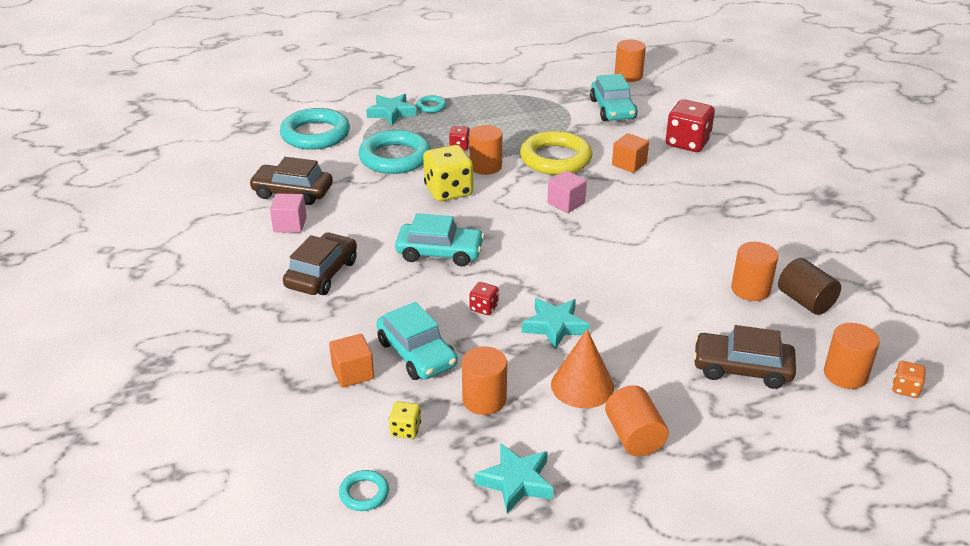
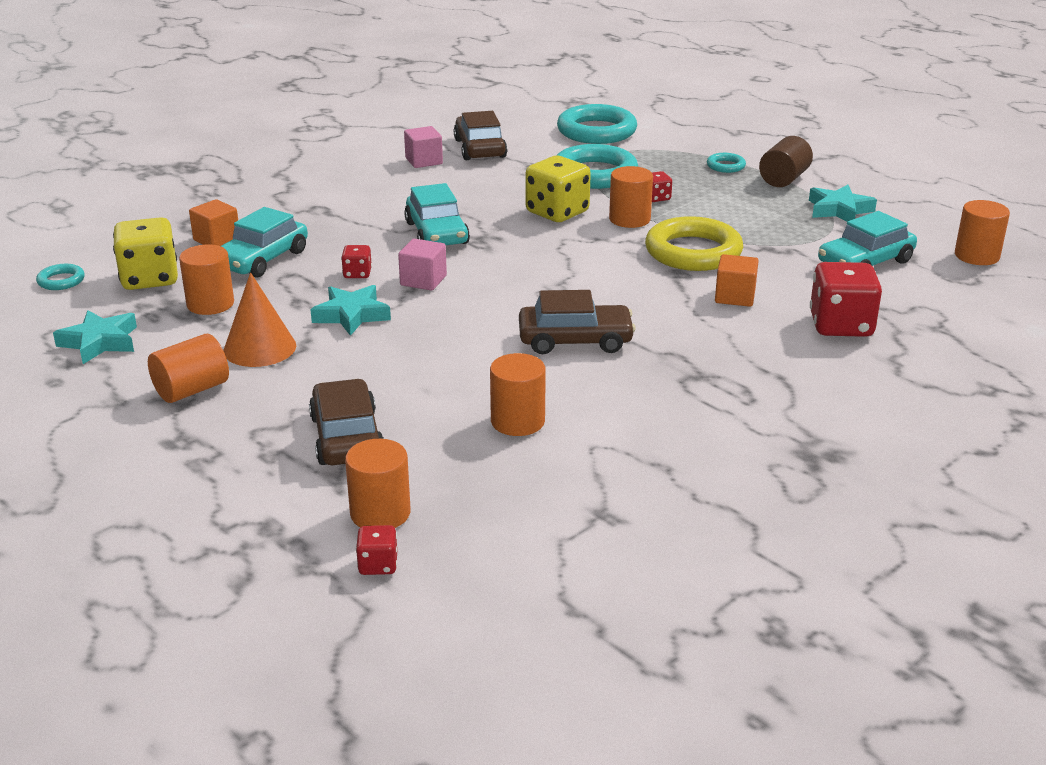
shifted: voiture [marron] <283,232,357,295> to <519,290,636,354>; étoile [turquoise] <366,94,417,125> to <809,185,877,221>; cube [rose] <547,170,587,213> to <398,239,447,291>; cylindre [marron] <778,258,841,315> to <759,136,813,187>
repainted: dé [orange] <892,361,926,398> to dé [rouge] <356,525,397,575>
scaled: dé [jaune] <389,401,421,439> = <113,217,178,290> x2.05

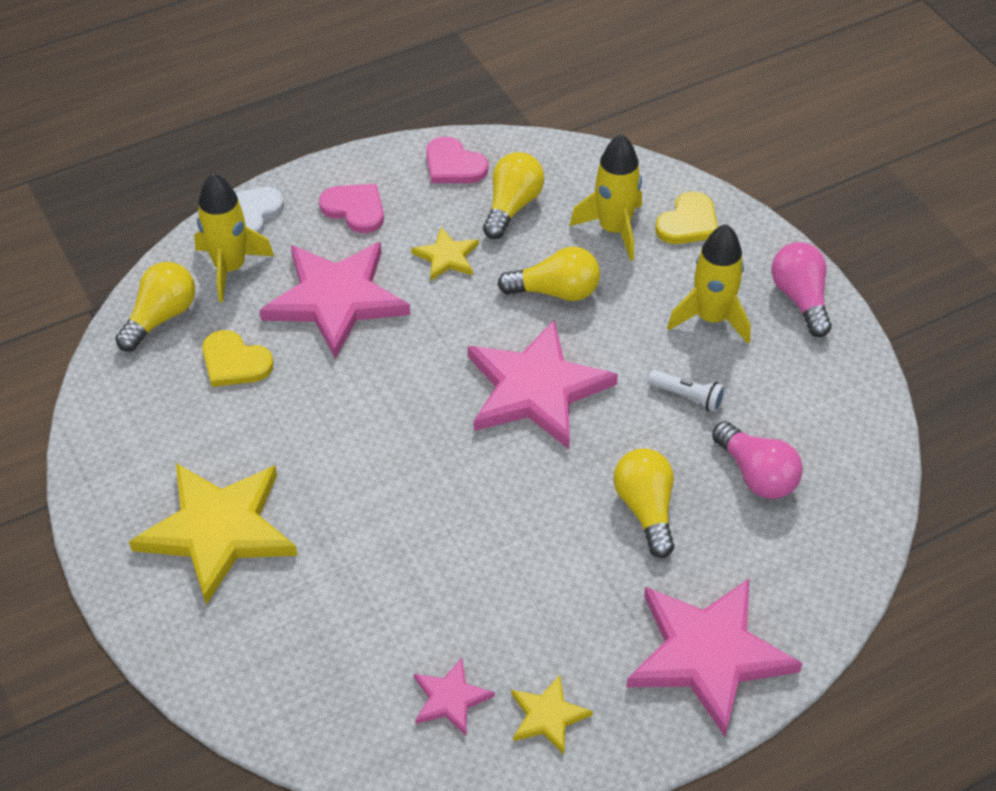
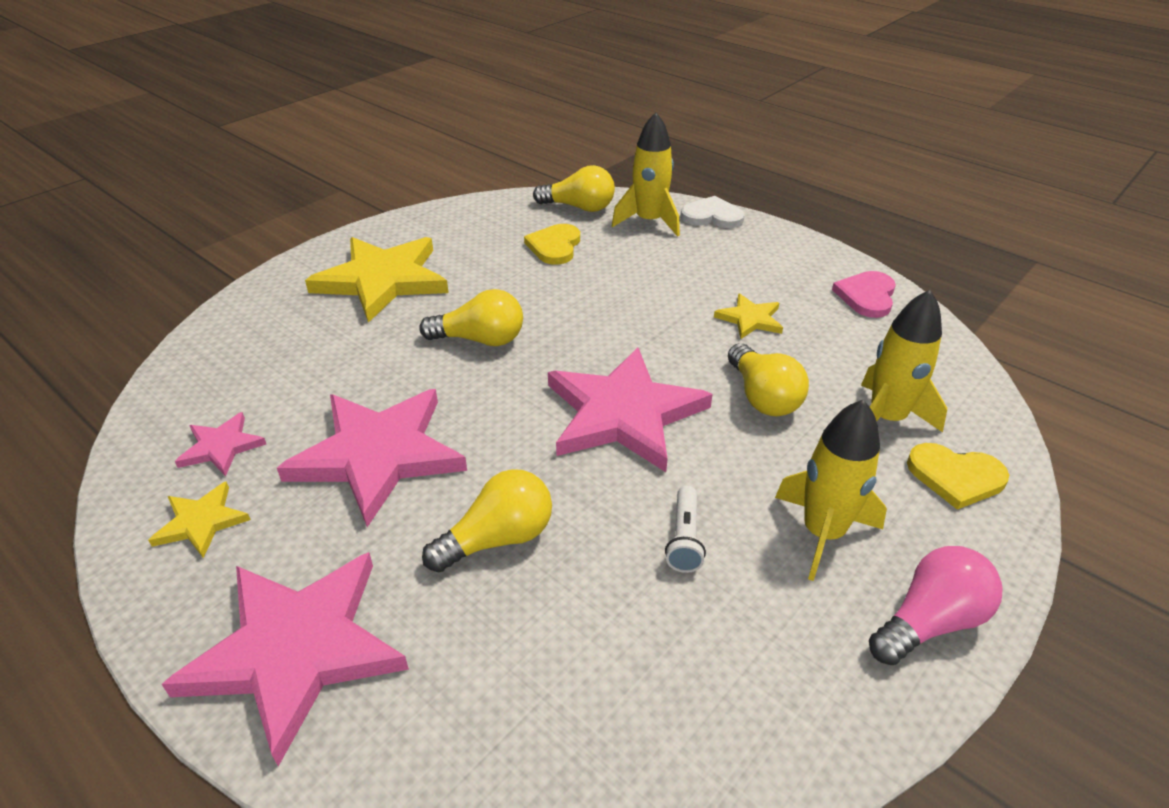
gone: cœur [rose] <319,184,384,233>; ampoule [rose] <712,421,803,499>
shifted: étoile [rose] <260,242,410,359> to <277,389,467,527>; ampoule [jaune] <483,152,544,239> to <419,289,523,346>

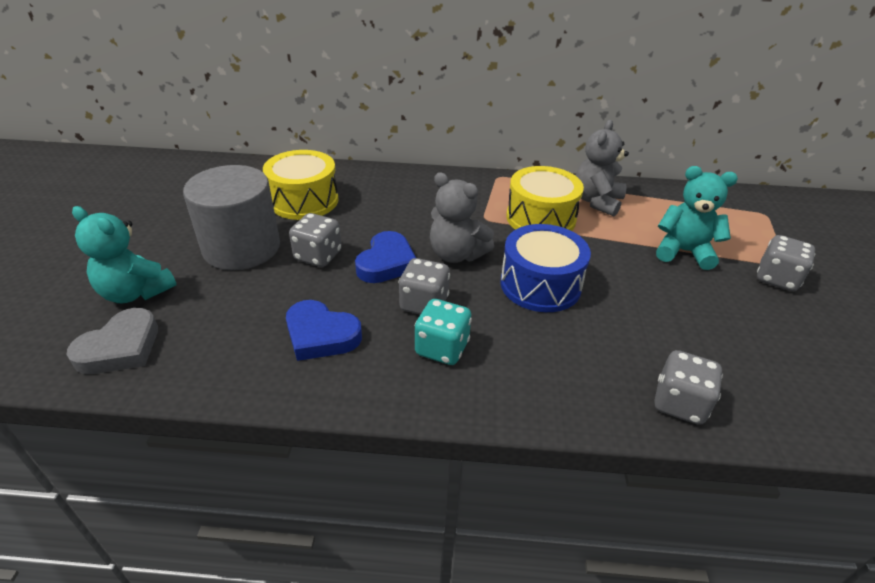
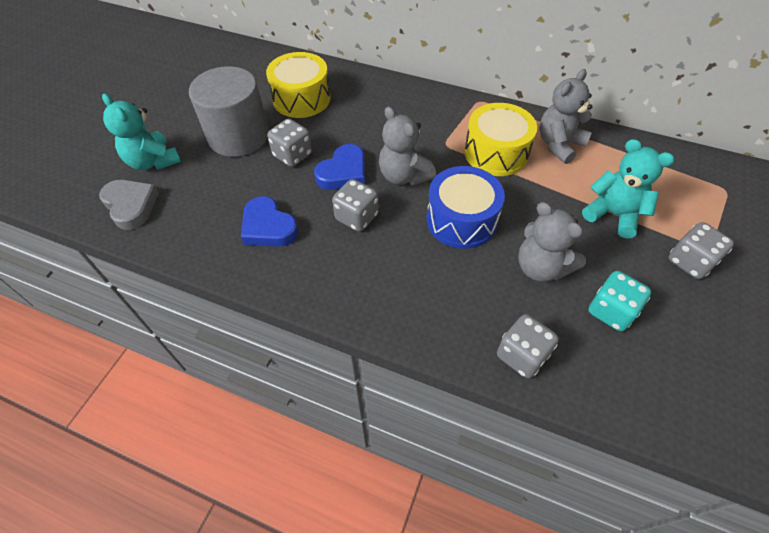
new: ours en peluche [gris] <518,202,586,282>
shifted: dé [turquoise] <415,299,472,365> to <588,271,651,331>
rotated: cœur [gris] <67,308,158,374> = <99,180,159,230> 90 degrees counterclockwise

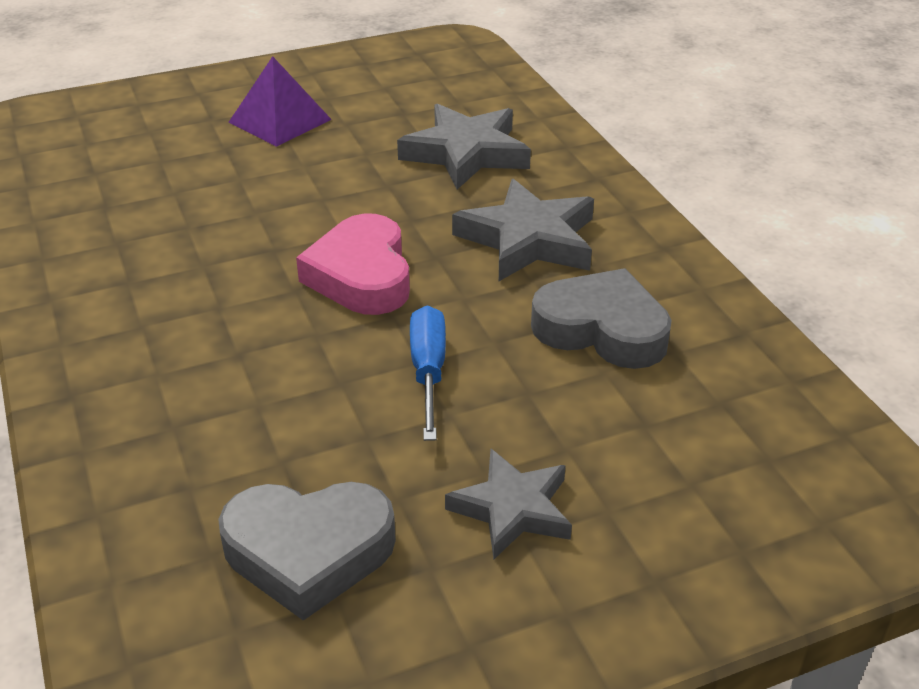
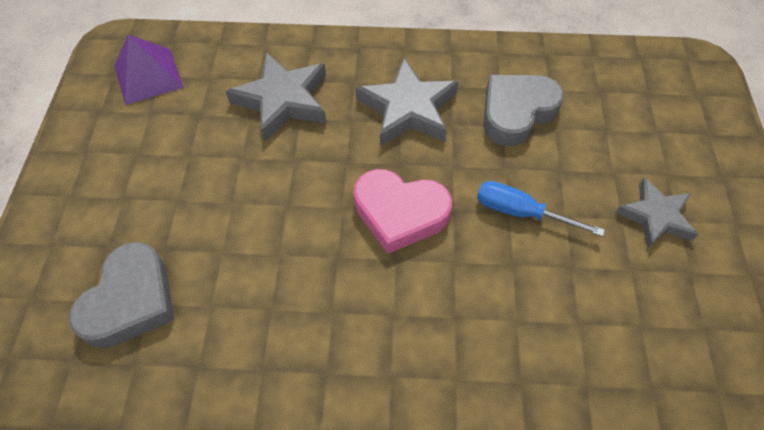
shifted: cœur [gris] <218,482,396,621> to <69,242,174,348>; pyramide [violet] <229,56,332,147> to <114,34,183,105>

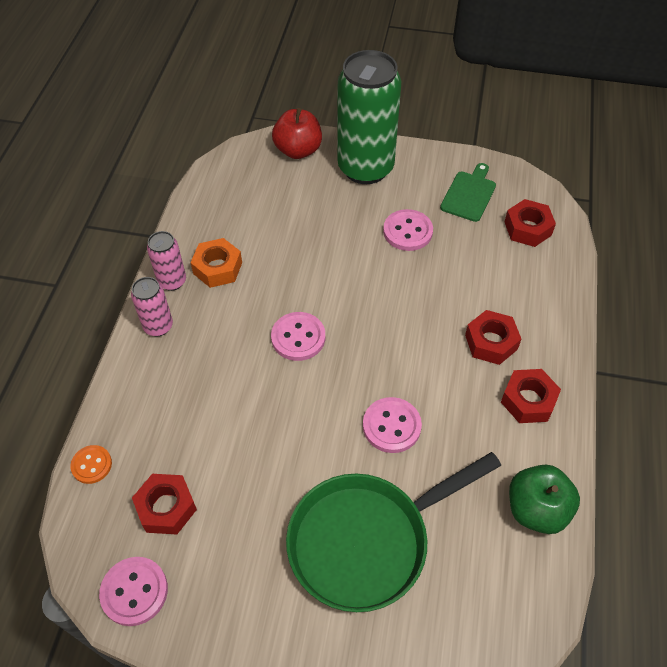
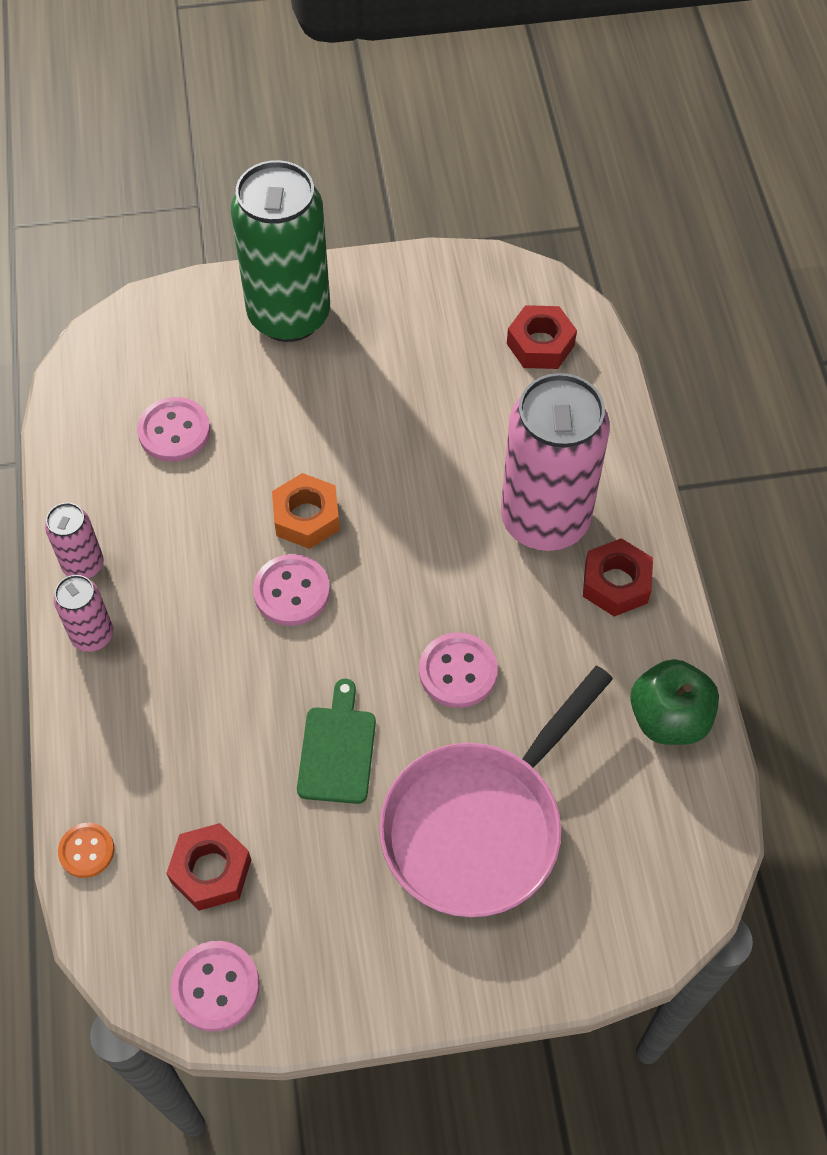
gone: pomme [rouge] <272,108,322,159>
shifted: écrou [orange] <190,238,242,288> to <272,473,340,549>; bouton [rose] <383,209,433,251> to <137,397,210,462>; planche à découper [vert] <440,163,496,222> to <297,679,376,804>
swapped: écrou [rouge] <465,310,521,365> to canette [rose] <501,373,610,551>
repainted: poêle [vert] <286,452,501,612> to poêle [rose] <379,666,613,917>

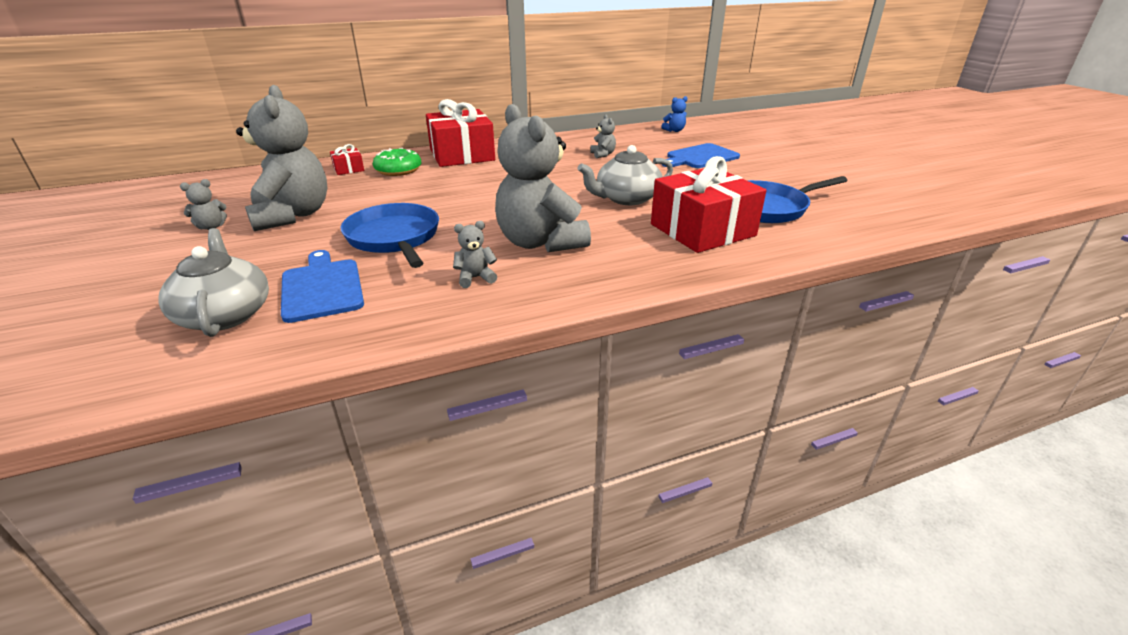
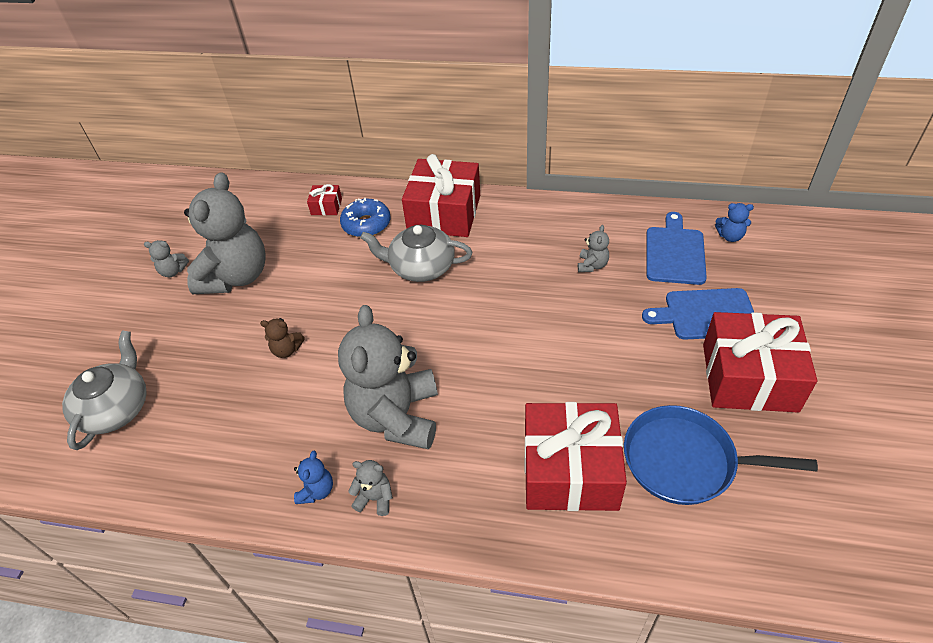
new: ours en peluche [bleu] <294,451,333,504>; cadeau [rouge] <703,312,817,413>
shifted: planche à découper [bleu] <281,250,364,323> to <646,212,707,285>; ours en peluche [gris] <453,221,497,288> to <348,460,393,516>; théière [gris] <578,145,673,205> to <360,225,472,282>
swapped: poêle [bleu] <340,203,439,268> to ours en peluche [marron] <260,318,305,358>
repainted: beignet [vert] <373,148,421,176> to beignet [bleu] <340,198,391,237>

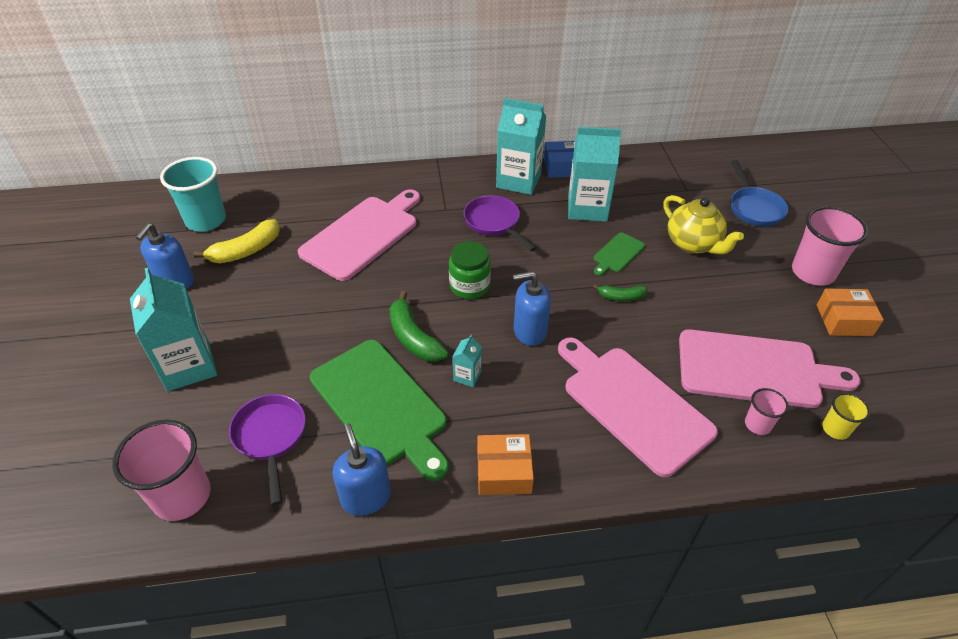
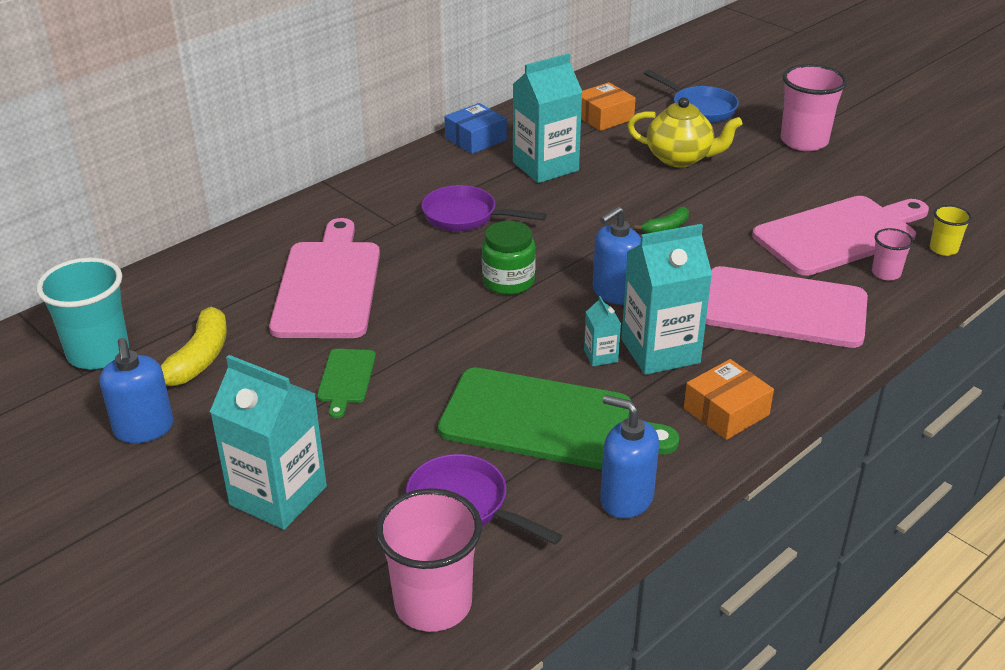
gone: banane [vert] <390,291,449,362>
shifted: brique de lait [turquoise] <496,98,546,195> to <621,224,712,375>; planche à découper [vert] <594,232,645,276> to <317,349,376,418>; boîte [orange] <817,289,884,336> to <581,82,636,131>

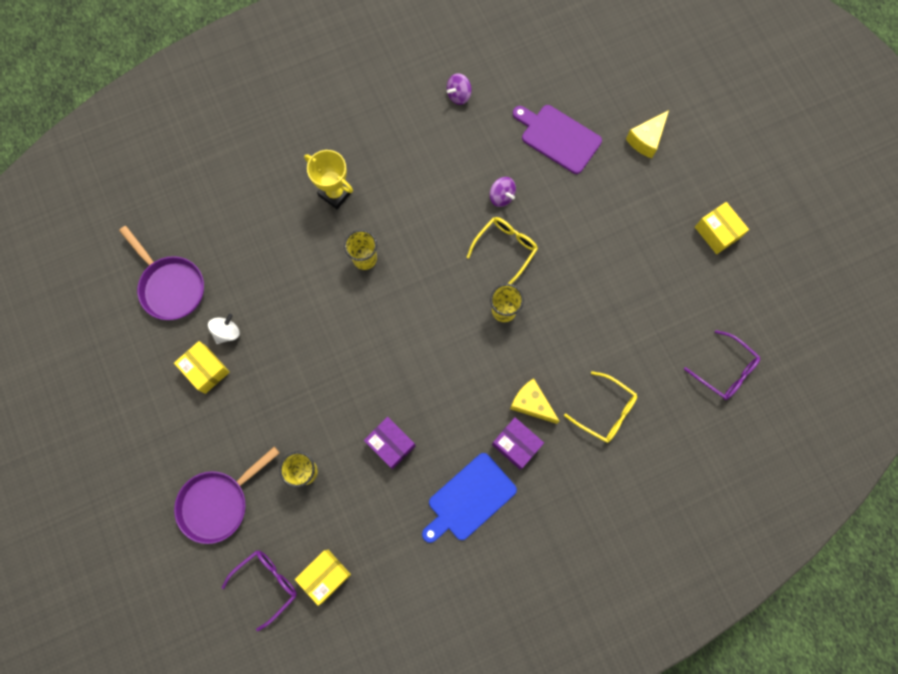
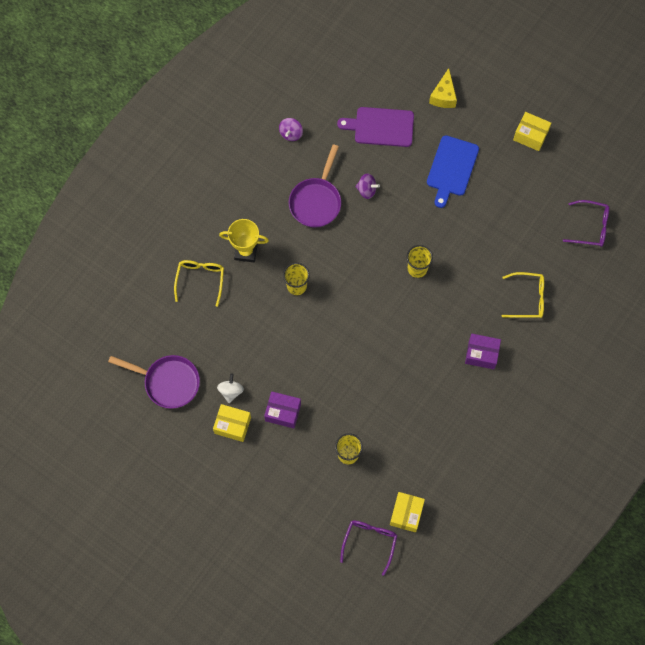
gone: fromage [jaune] <510,378,560,424>
shifted: poêle [violet] <174,447,280,544> to <289,144,341,228>; boîte [violet] <364,417,416,469> to <264,391,301,428>; planche à découper [bleu] <422,453,517,543> to <427,135,479,208>; lunettes [jaune] <467,217,538,284> to <174,260,224,307>

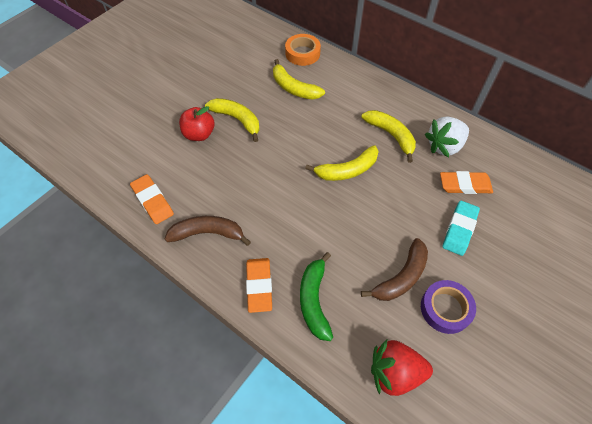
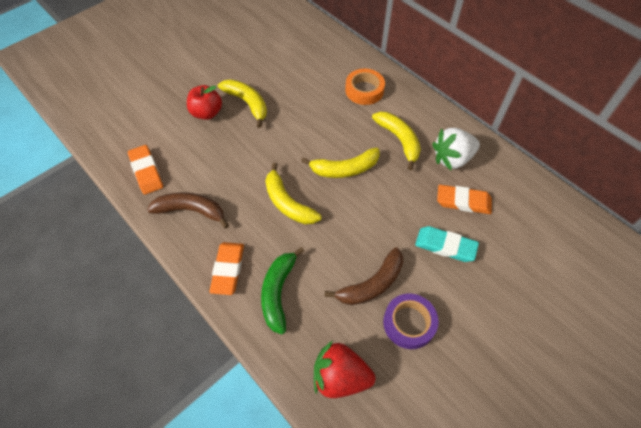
shifted: banane [jaune] <273,59,325,100> to <265,163,322,224>; ruban adhésif [orange] <285,34,321,66> to <345,69,385,105>
rotated: gomme [turquoise] <442,201,480,256> = <415,226,479,262> 75 degrees clockwise

